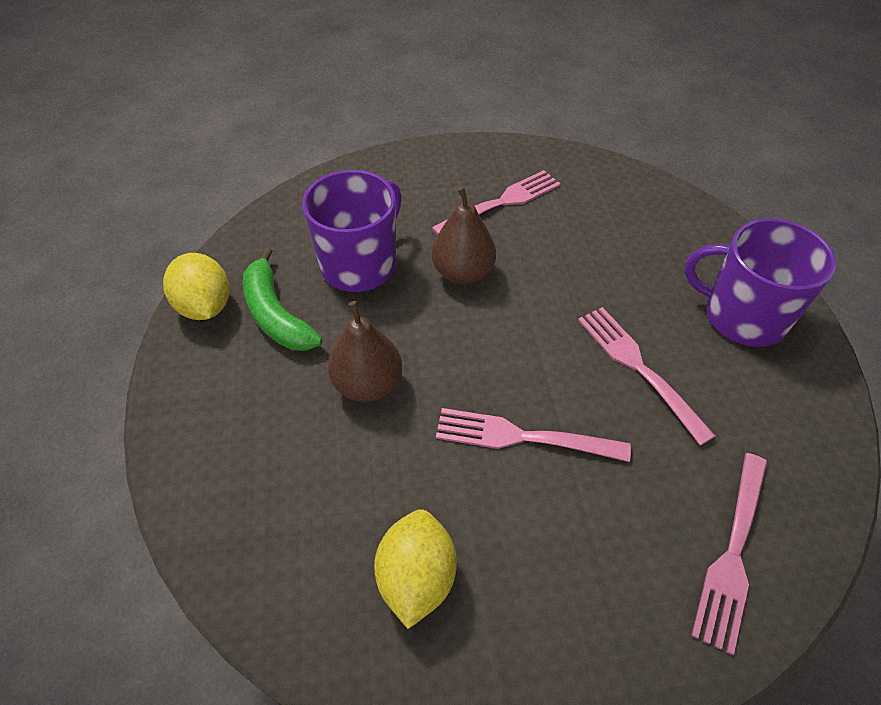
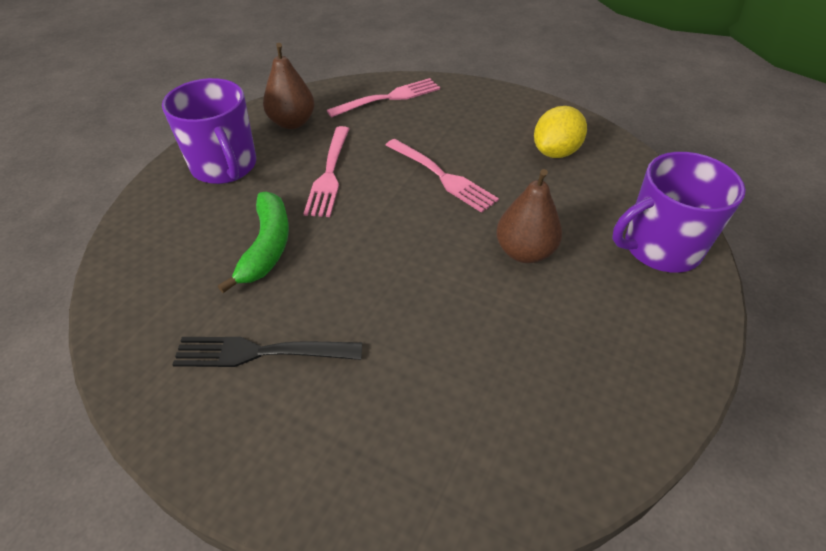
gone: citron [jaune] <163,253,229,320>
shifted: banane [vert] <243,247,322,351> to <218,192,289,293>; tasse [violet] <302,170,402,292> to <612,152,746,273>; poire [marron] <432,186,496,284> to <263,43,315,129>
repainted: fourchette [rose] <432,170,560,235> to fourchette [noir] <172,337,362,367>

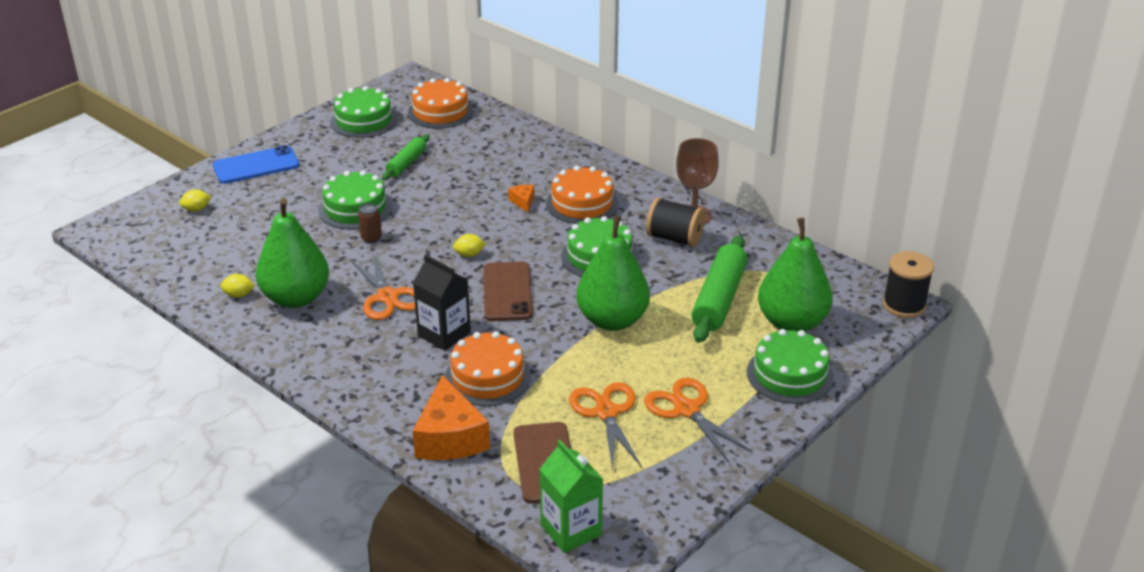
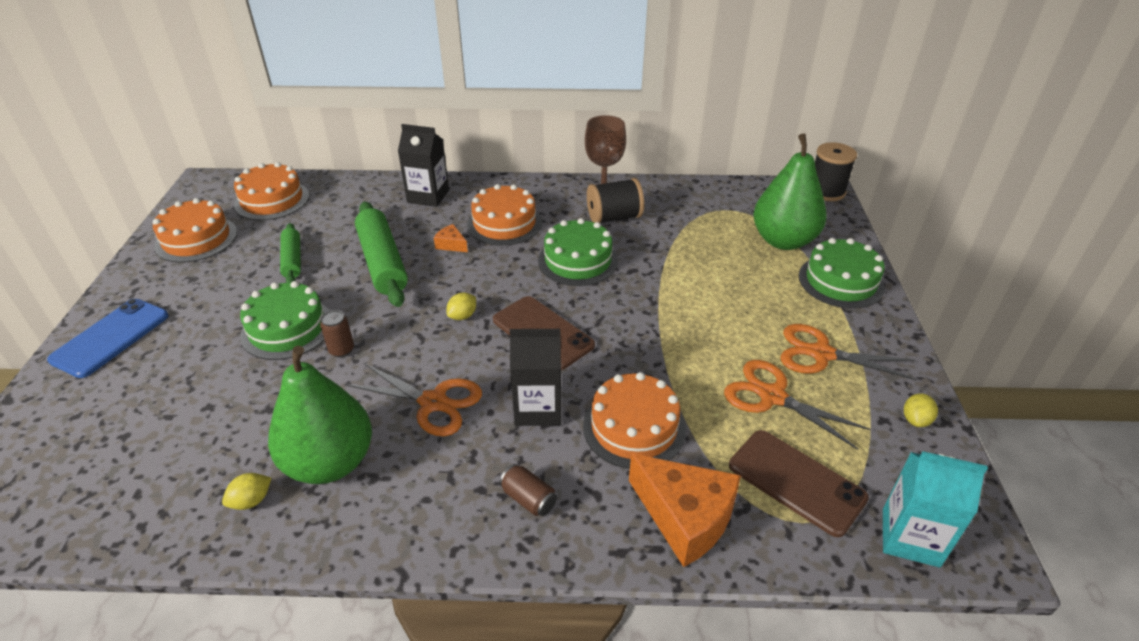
gone: poire [vert] <576,215,650,331>
new: brique de lait [noir] <398,124,449,207>; canette [marron] <500,464,557,516>
shifted: citron [jaune] <179,189,211,212> to <904,393,938,427>; rouleau à pâtisserie [vert] <691,236,748,343> to <355,202,408,307>
repainted: gâteau [vert] <330,86,397,138> to gâteau [orange] <153,198,237,263>; brique de lait [vert] <539,440,603,553> to brique de lait [turquoise] <883,451,988,568>

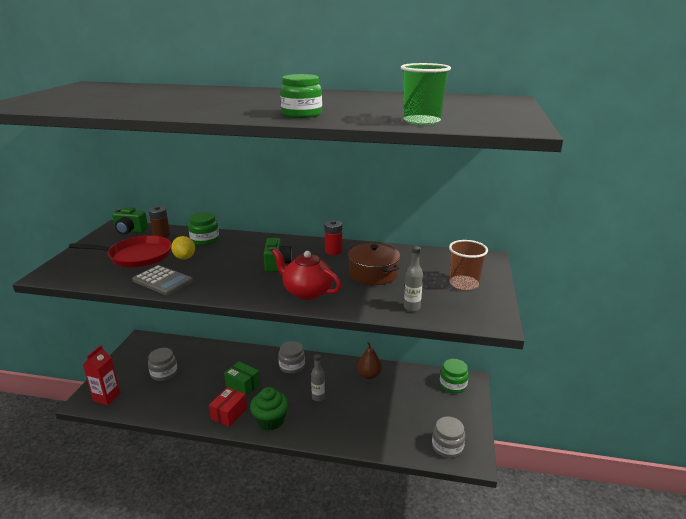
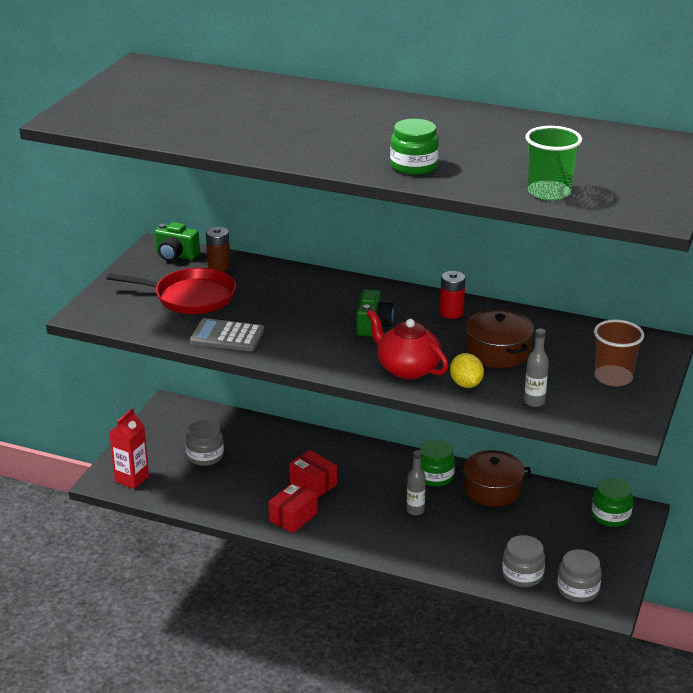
gone: muffin [vert] <250,387,289,430>
shifted: citron [jaune] <171,236,195,259> to <450,353,484,388>; bocal [vert] <188,212,219,246> to <419,440,455,487>; bocal [gris] <278,341,305,374> to <502,535,545,587>
swapped: poire [marron] <357,341,382,379> to marmite [marron] <456,450,532,507>
repainted: boîte [vert] <224,361,260,396> to boîte [rouge] <289,450,337,498>
rotated: calculatrice [gris] <132,265,193,295> = <190,318,264,351> 150 degrees clockwise

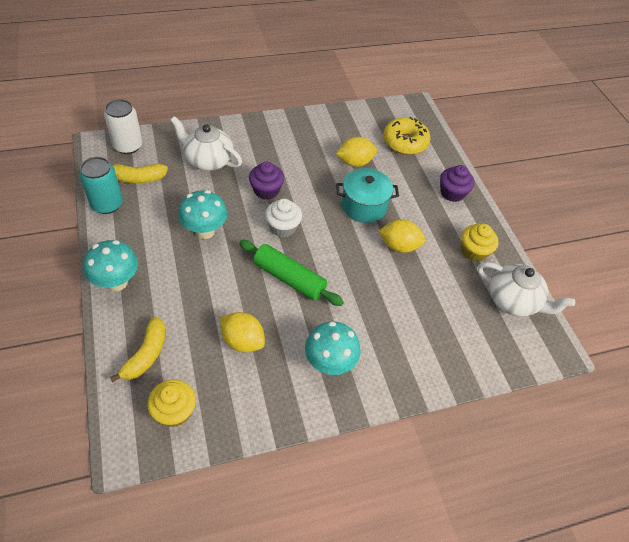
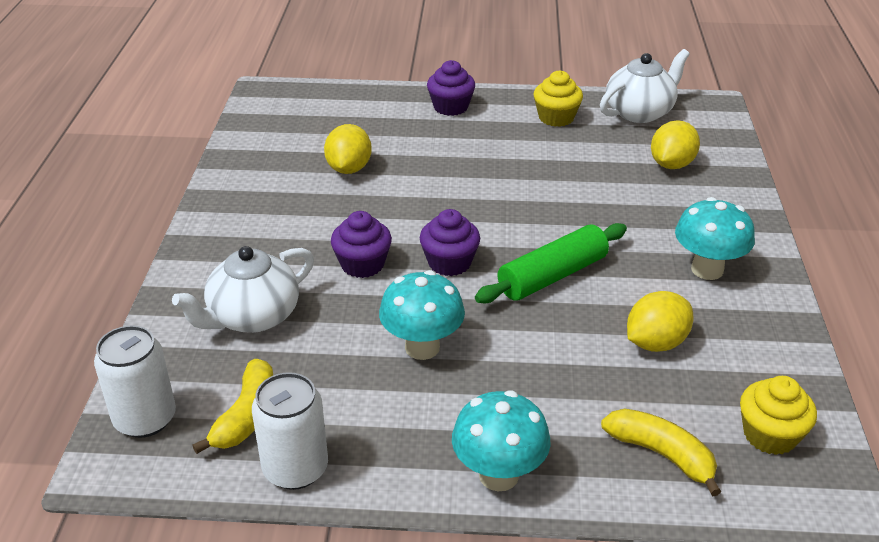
gone: marmite [turquoise] <336,168,399,223>; beignet [jaune] <383,117,431,155>
shifted: citron [jaune] <378,219,425,253> to <651,120,700,169>
repainted: canette [turquoise] <79,157,123,214> to canette [blanc] <252,372,328,490>; muffin [blanc] <265,199,302,238> to muffin [violet] <420,209,480,276>

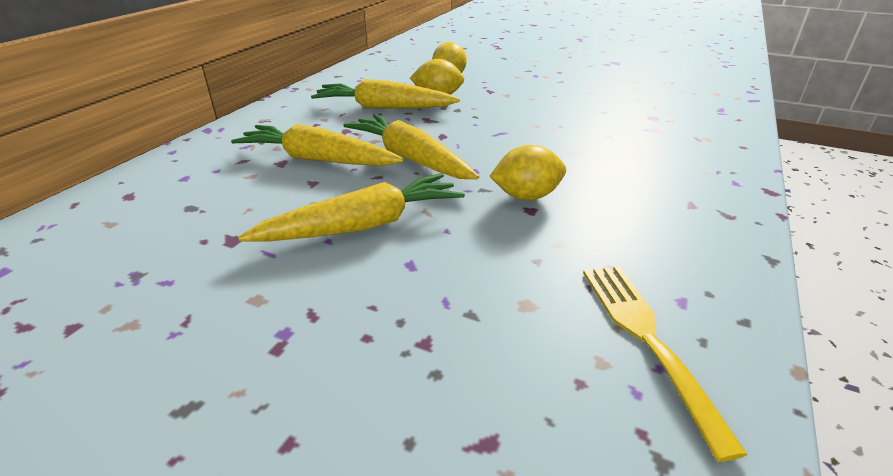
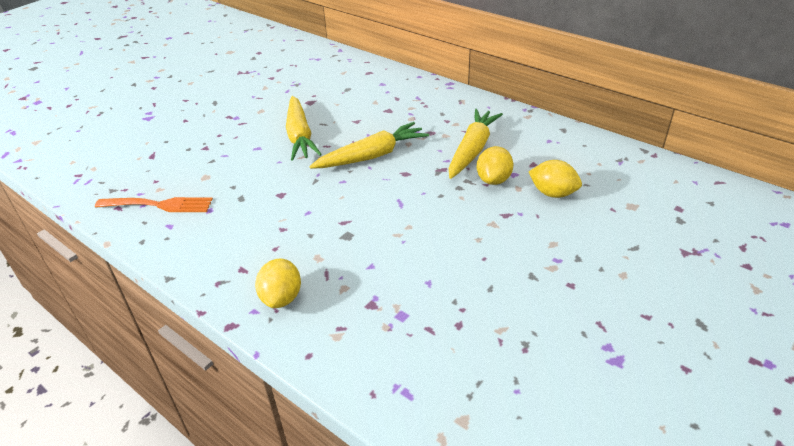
gone: carotte [jaune] <231,124,404,166>
shifted: citron [jaune] <489,145,566,200> to <255,258,301,308>
repainted: fourchette [jaune] <583,266,748,462> to fourchette [orange] <95,197,213,212>

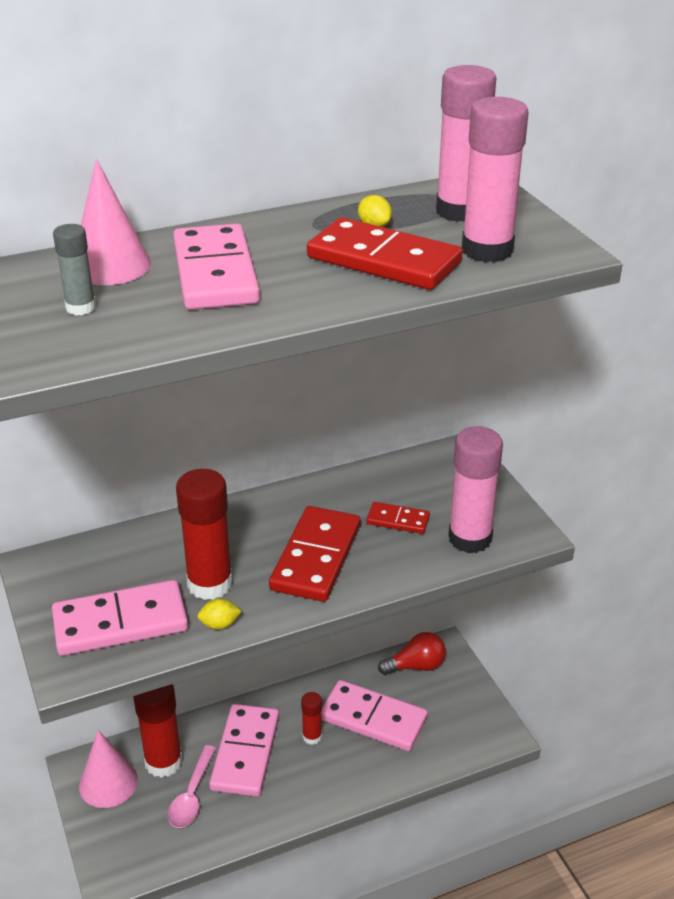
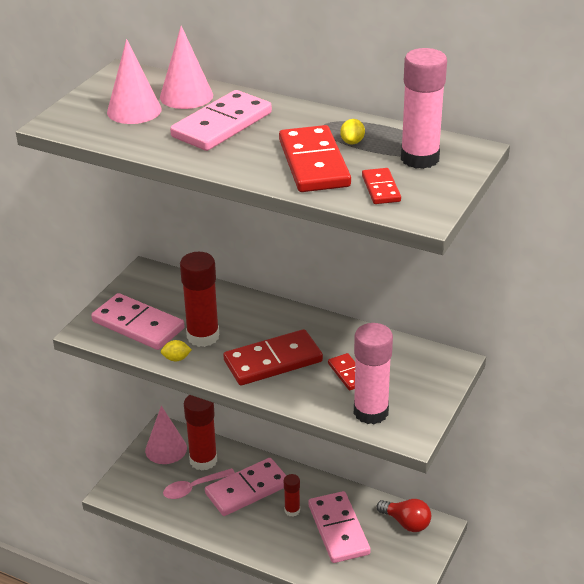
swapped: bâton de colle [gris] <53,224,96,315> to cône [rose] <107,39,162,124>; bâton de colle [rose] <462,97,529,262> to domino [rouge] <362,168,401,204>
rotated: citron [jaune] <197,599,242,630> = <161,340,192,361> 45 degrees counterclockwise

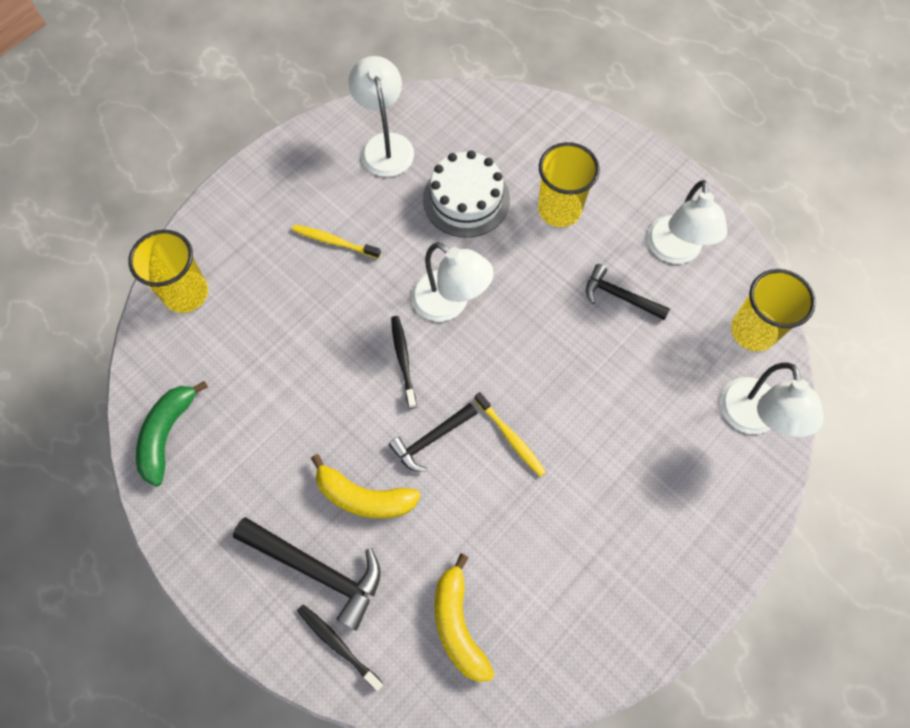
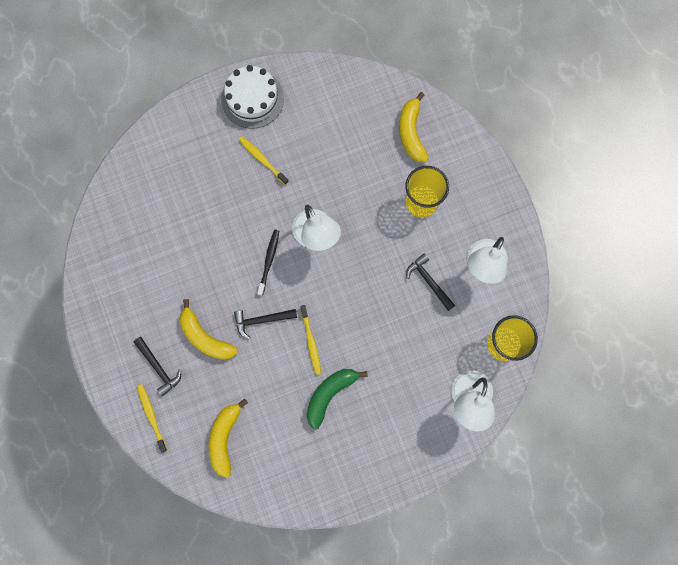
gone: gobelet [jaune] <128,230,208,313>; lampe [blanc] <348,56,414,177>
new: banane [jaune] <399,92,429,162>
shifted: banane [vert] <136,381,208,487> to <307,369,368,430>; gâteau [blanc] <423,150,510,238> to <221,65,284,129>
repainted: brosse à dents [noir] <297,604,383,691> to brosse à dents [jaune] <137,384,167,453>
scaled: marteau [noir] <233,517,381,631> = <133,337,181,396> x0.63

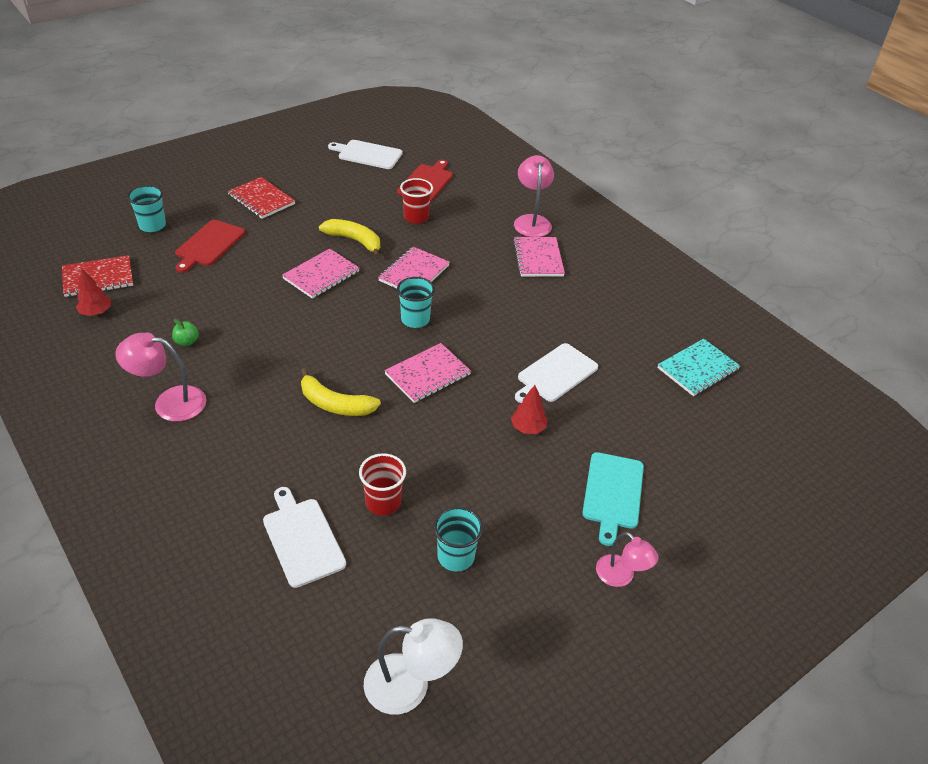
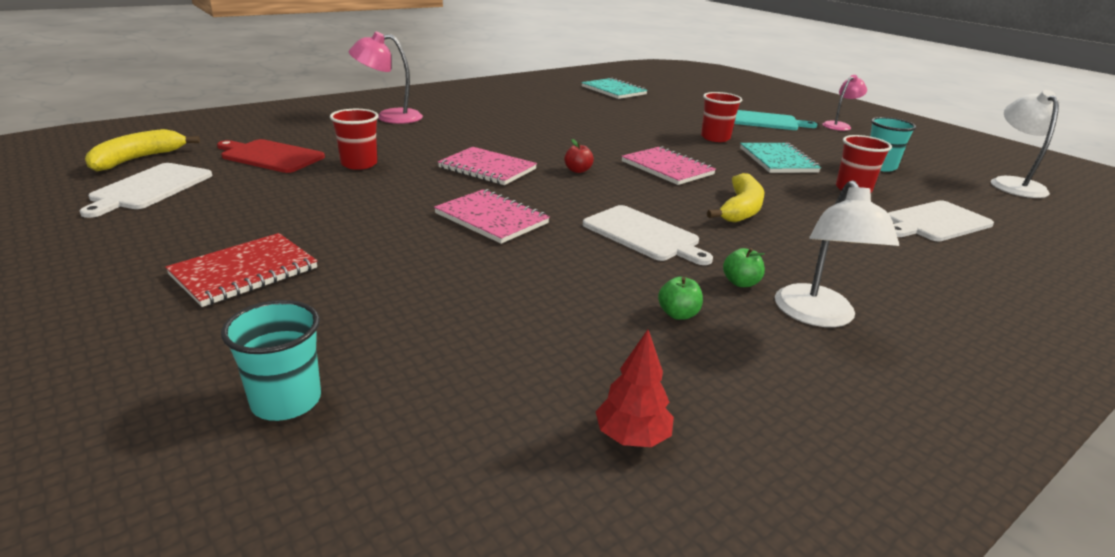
gone: carnet [rouge] <62,255,133,297>; planche à découper [rouge] <175,220,245,273>; carnet [rose] <513,237,565,277>
new: pomme [vert] <723,248,765,287>; carnet [turquoise] <740,143,821,173>
shifted: banane [jaune] <319,219,380,258> to <85,129,200,172>; planche à découper [blanc] <515,343,598,403> to <583,205,713,265>
swapped: gobelet [turquoise] <397,277,435,328> to pomme [rouge] <564,139,594,173>; arbre [rouge] <511,385,547,434> to gobelet [rouge] <701,92,742,142>
repainted: lampe [rose] <115,333,206,422> to lampe [blanc] <775,180,899,327>

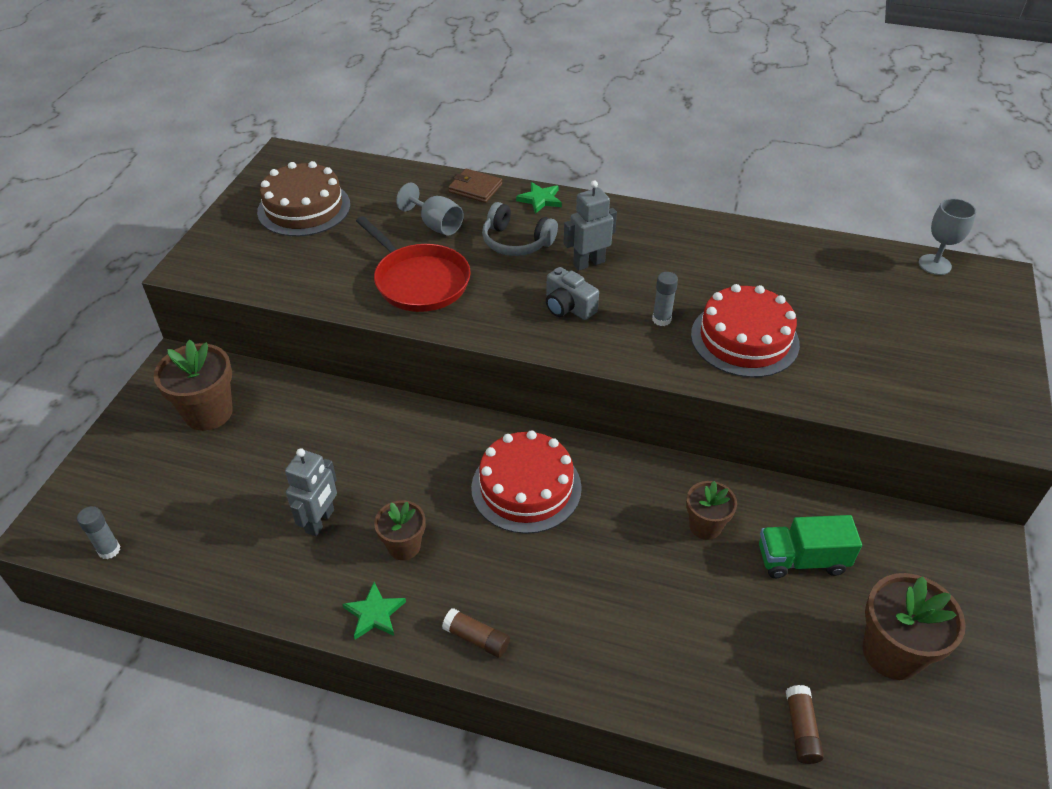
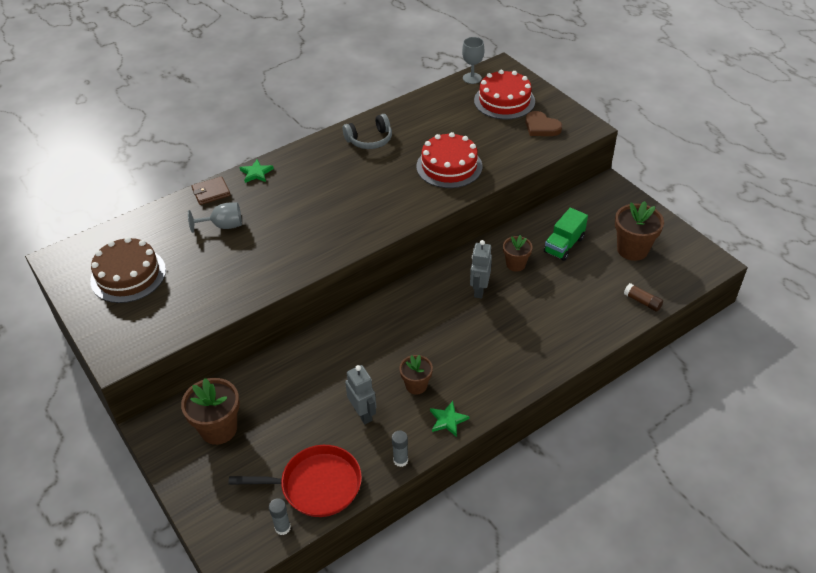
gone: bâton de colle [marron] <442,608,510,658>; appareil photo [gris] <546,267,599,320>
new: cœur [marron] <525,111,562,136>
shifted: poêle [rouge] <356,216,471,312> to <228,445,362,517>; gâteau [rouge] <471,430,582,534> to <474,70,535,119>; casque audio [gris] <482,202,558,256> to <343,114,392,149>; robot [gris] <564,180,617,271> to <470,240,492,298>; bâton de colle [gris] <652,272,678,326> to <392,430,408,467>

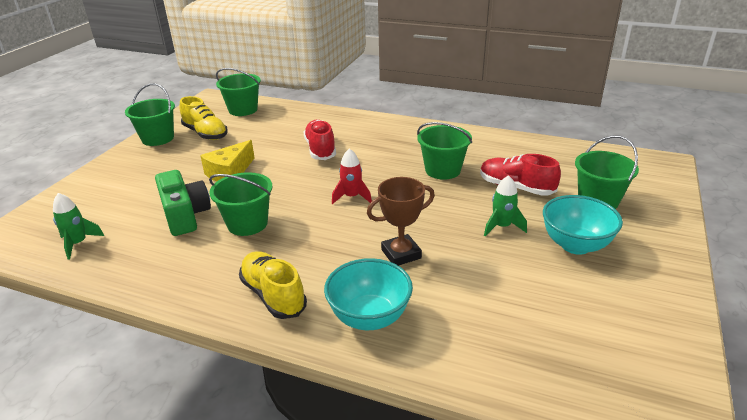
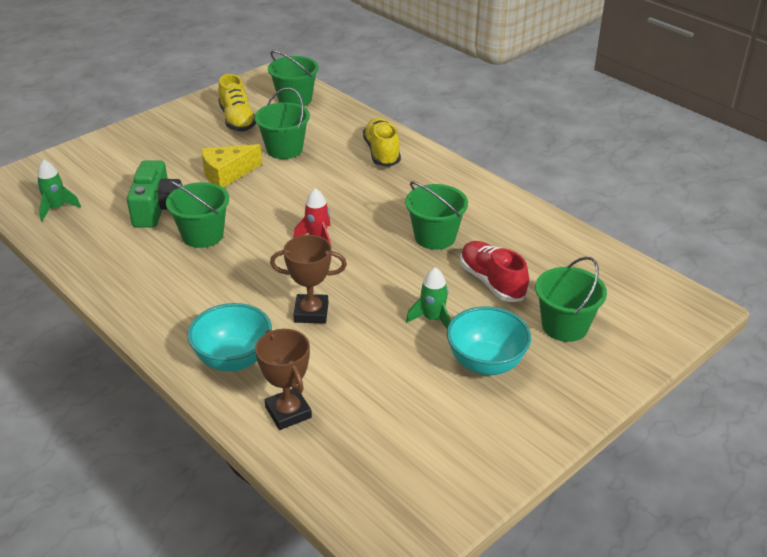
gone: chaussure [rouge] <304,119,336,160>
new: trophée [marron] <255,329,312,430>
shifted: seau [vert] <125,83,175,146> to <254,87,310,159>; chaussure [jaune] <239,251,307,319> to <363,118,401,167>

